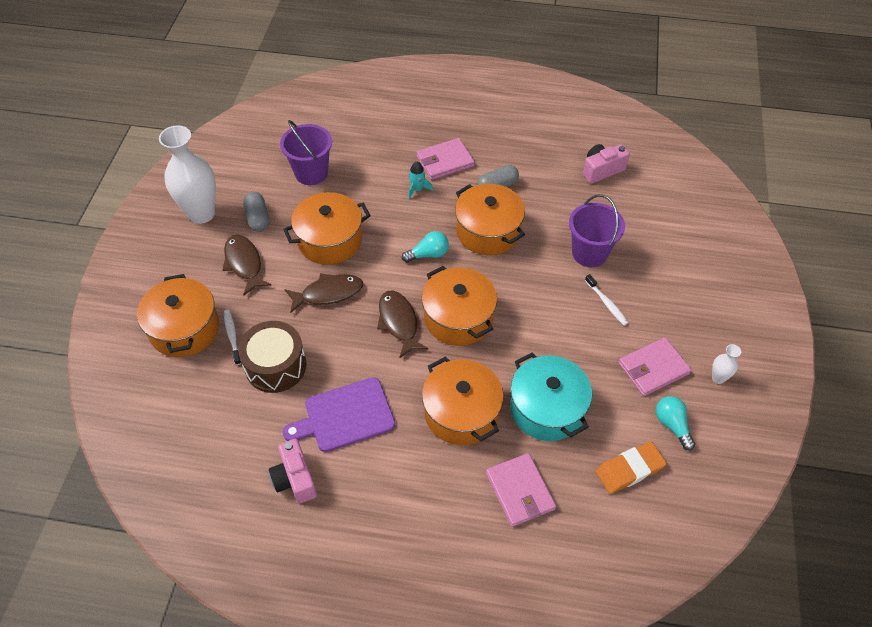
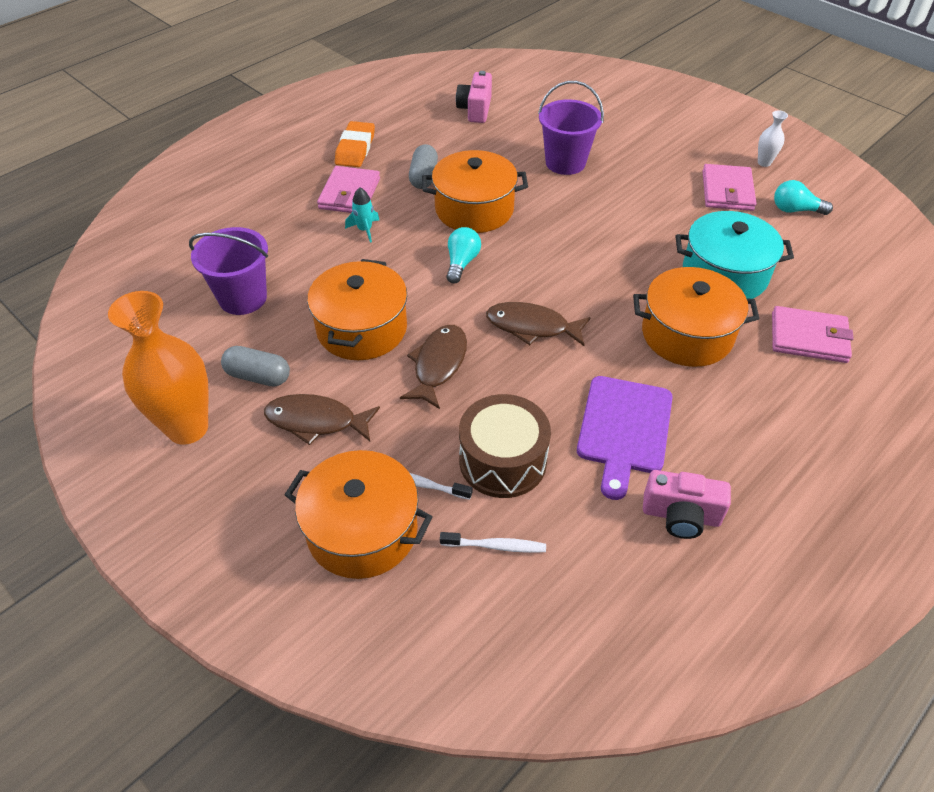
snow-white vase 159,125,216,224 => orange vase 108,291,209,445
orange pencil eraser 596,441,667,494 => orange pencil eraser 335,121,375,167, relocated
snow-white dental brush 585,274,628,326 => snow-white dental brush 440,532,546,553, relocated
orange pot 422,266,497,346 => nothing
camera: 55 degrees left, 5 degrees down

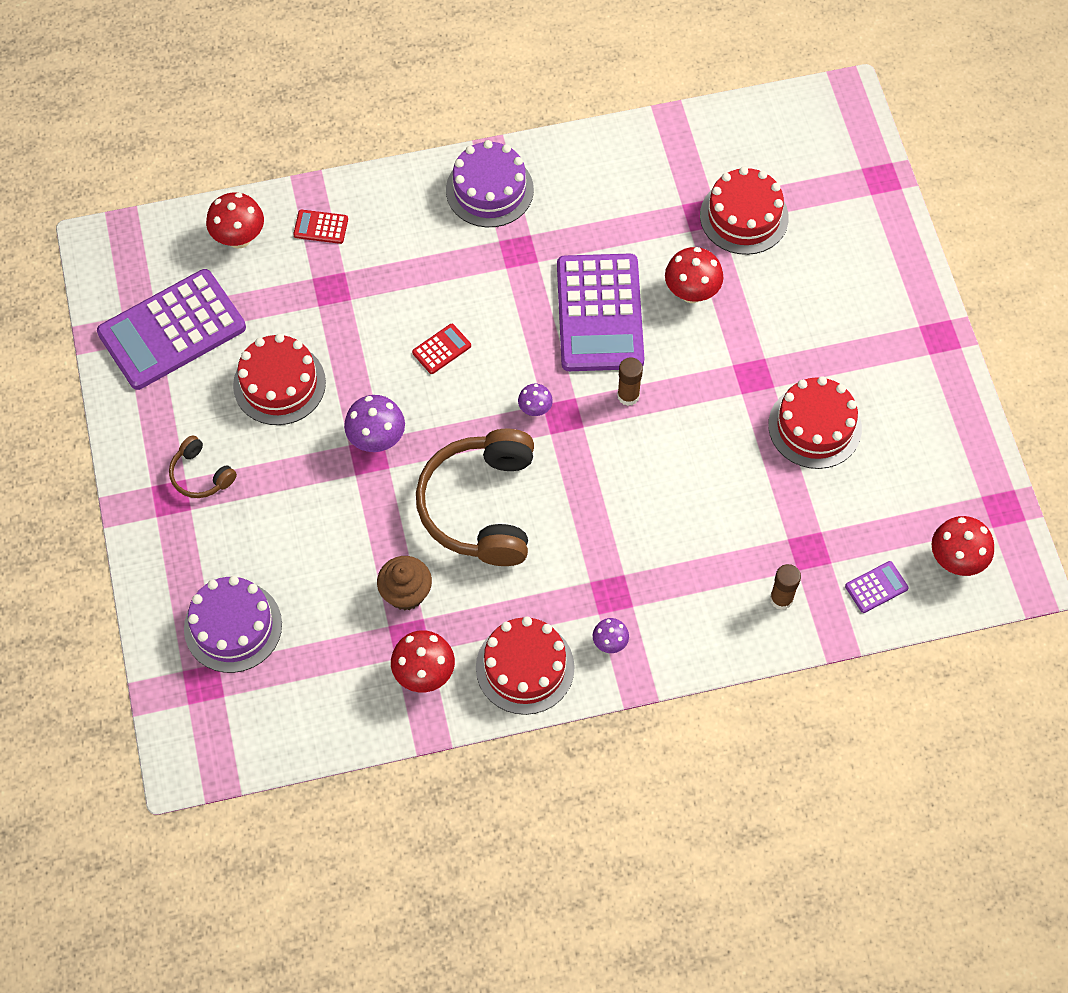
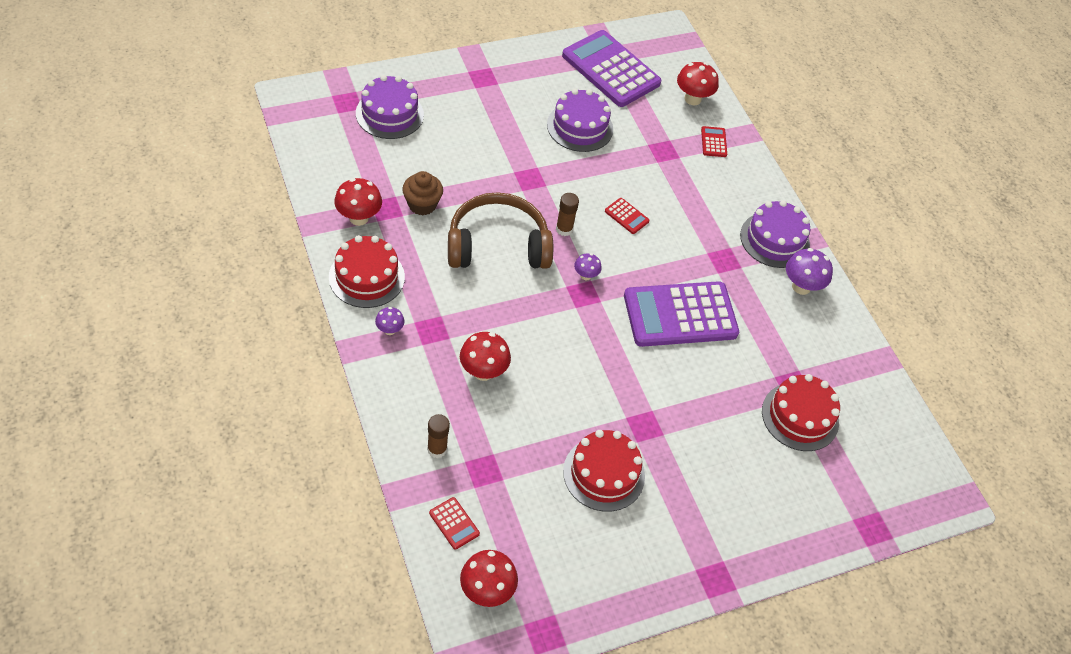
royal purple calculator 845,561,909,613 => red calculator 429,497,480,550
red toadstool 665,247,724,303 => red toadstool 460,332,511,381, relocated
red layer cake 233,334,326,425 => royal purple layer cake 547,89,613,152
dark brown glue 617,357,643,406 => dark brown glue 556,193,579,236, relocated
royal purple toadstool 344,395,405,452 => royal purple toadstool 786,248,833,295, relocated
dark brown headphones 169,435,237,498 => nothing
camera: 75 degrees right, 10 degrees down

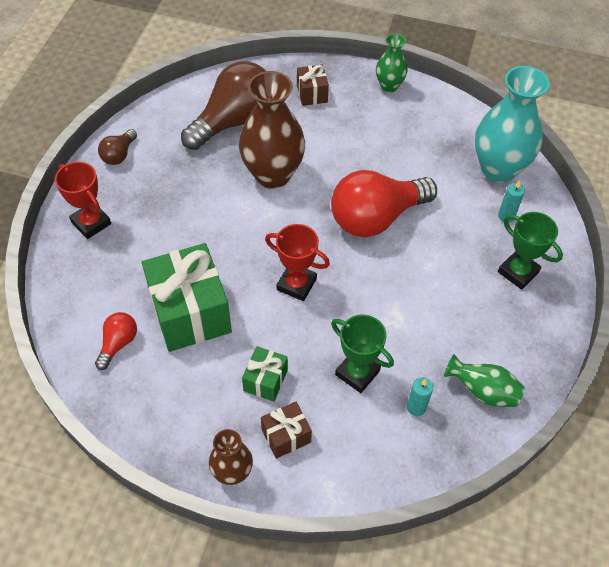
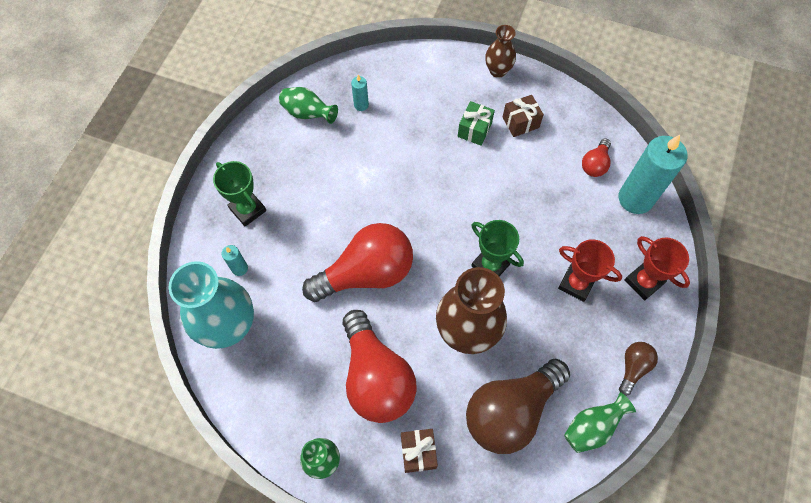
nothing => red light bulb 343,310,417,423
leaf-green prize cup 331,314,394,393 => leaf-green prize cup 471,220,524,276, relocated
dark brown wrapped gift 261,402,312,459 => dark brown wrapped gift 502,95,544,137, relocated
red prize cup 265,224,330,301 => red prize cup 558,239,622,302, relocated
nothing => leaf-green vase 564,392,636,453
nothing => turquoise wax candle 619,135,688,214
leaf-green wrapped gift 142,243,232,352 => nothing
camera: 175 degrees left, 10 degrees up

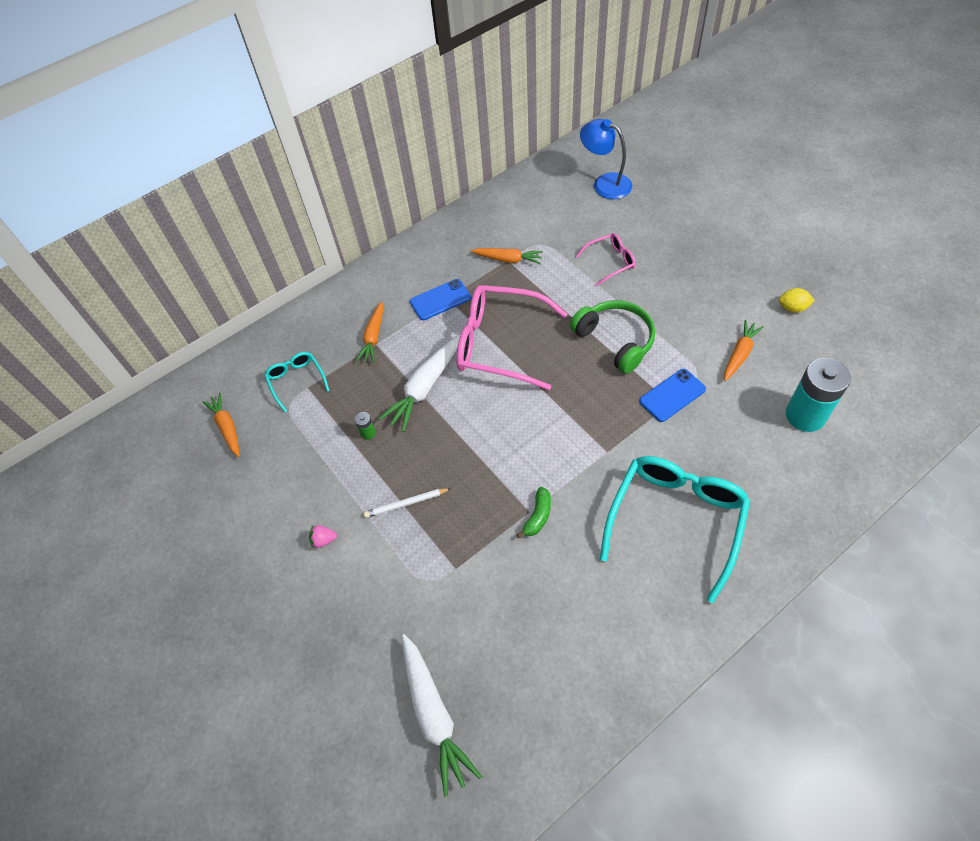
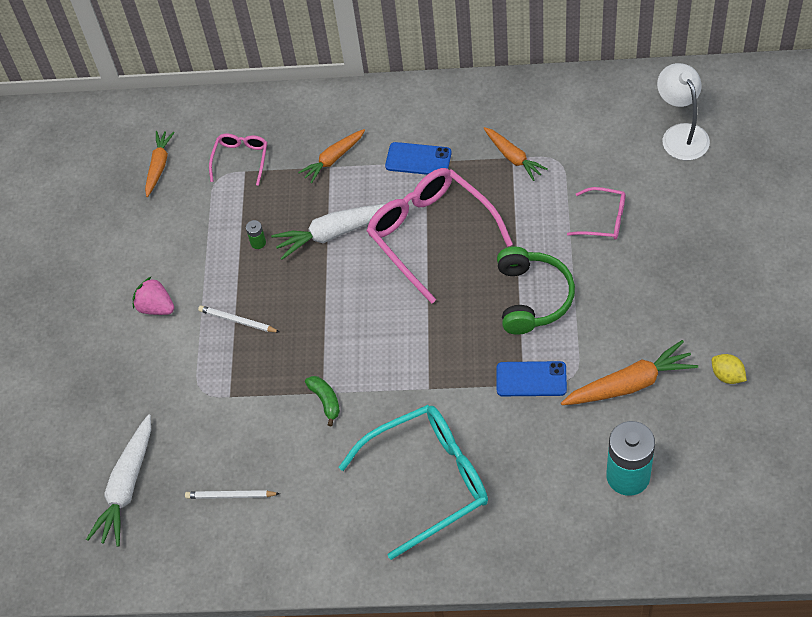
rosy strawberry 309,525,337,549 => rosy strawberry 132,276,174,315, x1.65
nothing => snow-white lead pencil 185,490,280,499
turquoise glasses 264,352,330,412 => rosy glasses 209,134,267,186
leaf-green banana fruit 516,487,551,538 => leaf-green banana fruit 305,376,340,426, 90 degrees counterclockwise
orange toy carrot 724,320,764,381 => orange toy carrot 561,340,698,405, x1.54
cobalt lamp 580,119,632,199 => snow-white lamp 657,63,710,160
camera: 40 degrees right, 0 degrees up

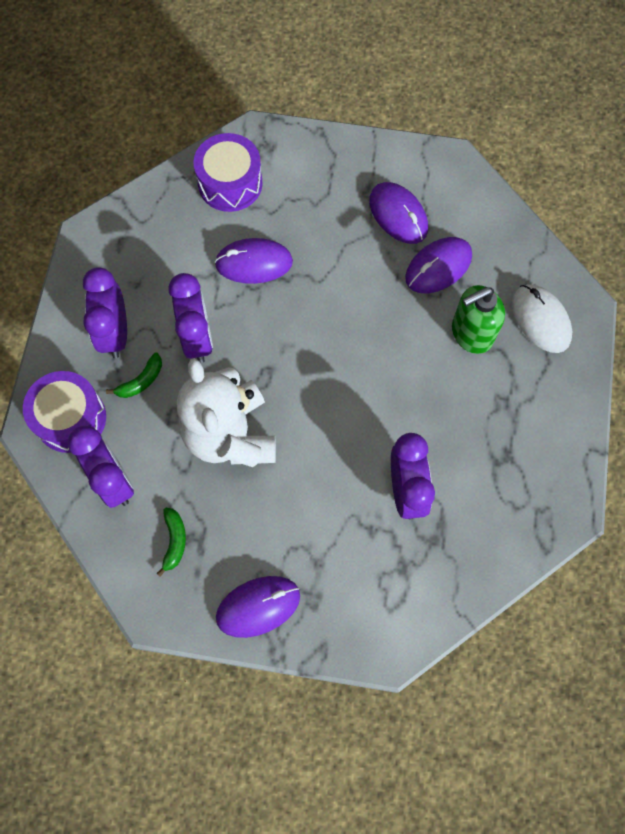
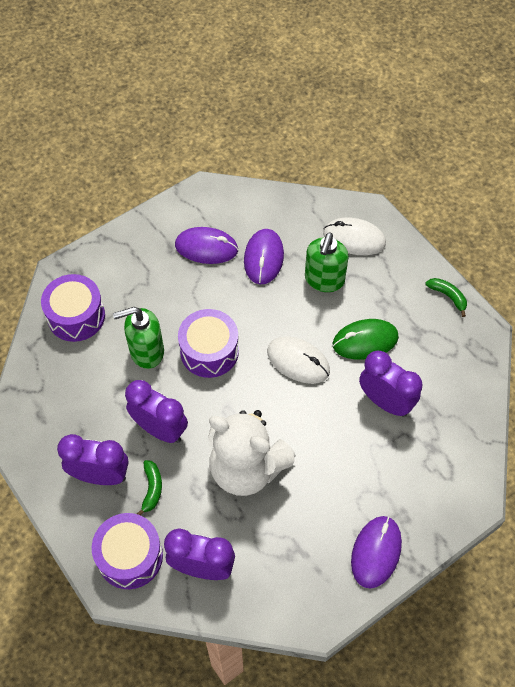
royal purple clock 83,267,127,358 => royal purple clock 57,434,129,485, 150 degrees clockwise
royal purple mouse 214,238,293,284 => leaf-green soap pump 113,307,164,369
nothing => royal purple toy drum 178,309,239,378
nothing => snow-white mouse 267,336,330,384
nothing => leaf-green mouse 333,319,399,359
leaf-green banana fruit 156,508,186,577 => leaf-green banana fruit 425,278,467,317, relocated
camera: 45 degrees left, 10 degrees down

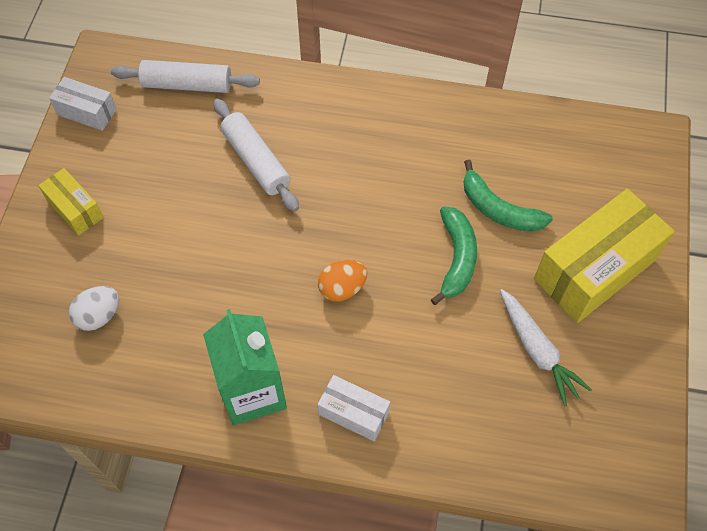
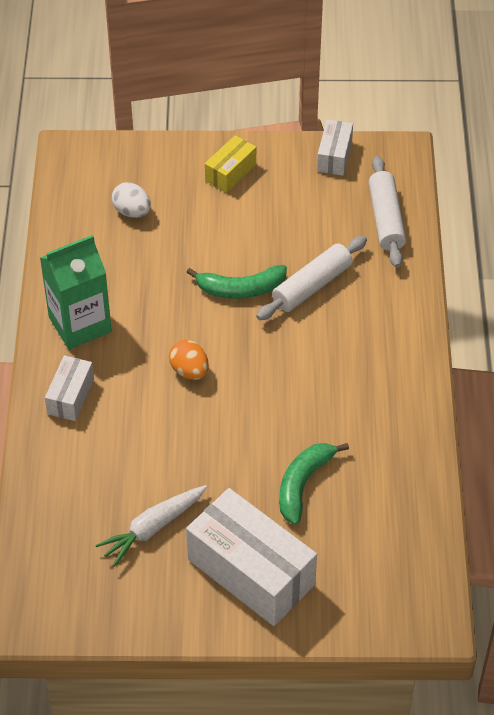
leaf-green banana fruit 431,207,477,305 => leaf-green banana fruit 186,265,287,299, relocated
bright yellow parcel 534,189,675,323 => snow-white parcel 186,488,317,626
camera: 80 degrees right, 10 degrees down

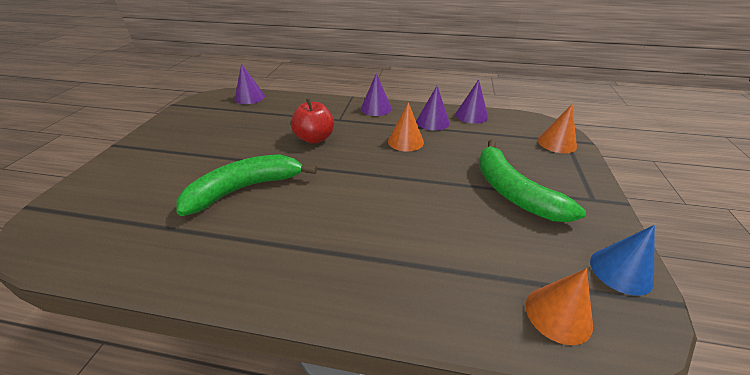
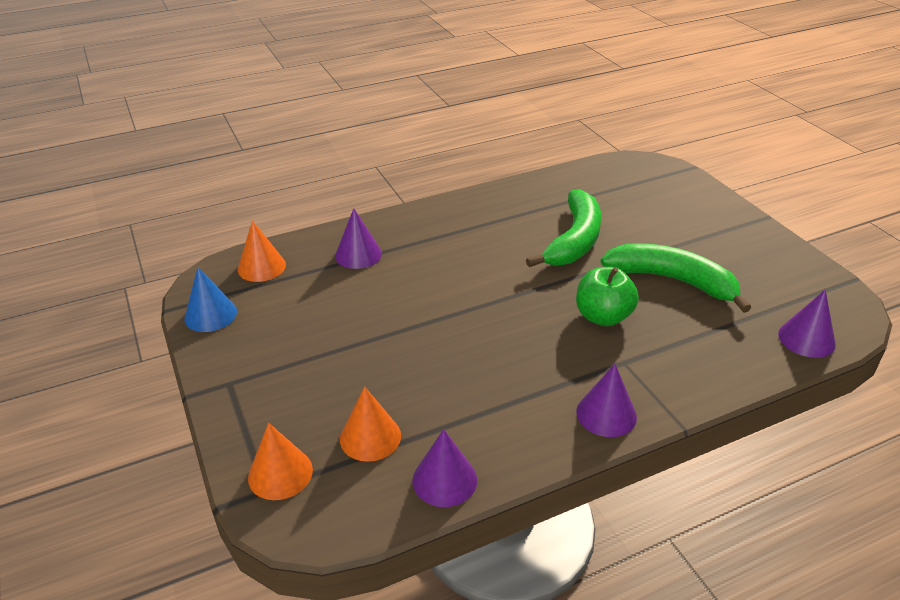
royal purple cone 416,85,450,131 => royal purple cone 335,208,382,269, relocated
orange cone 388,102,424,152 => orange cone 340,387,401,462, relocated
red toy apple 291,98,334,144 => leaf-green toy apple 576,267,639,326
leaf-green banana fruit 479,140,586,222 => leaf-green banana fruit 600,243,751,313, relocated
camera: 145 degrees right, 0 degrees up

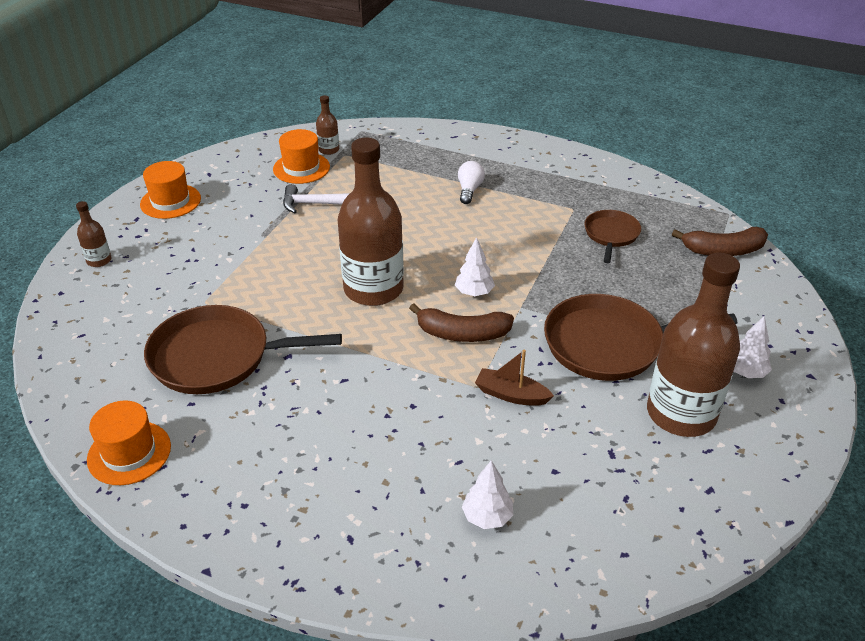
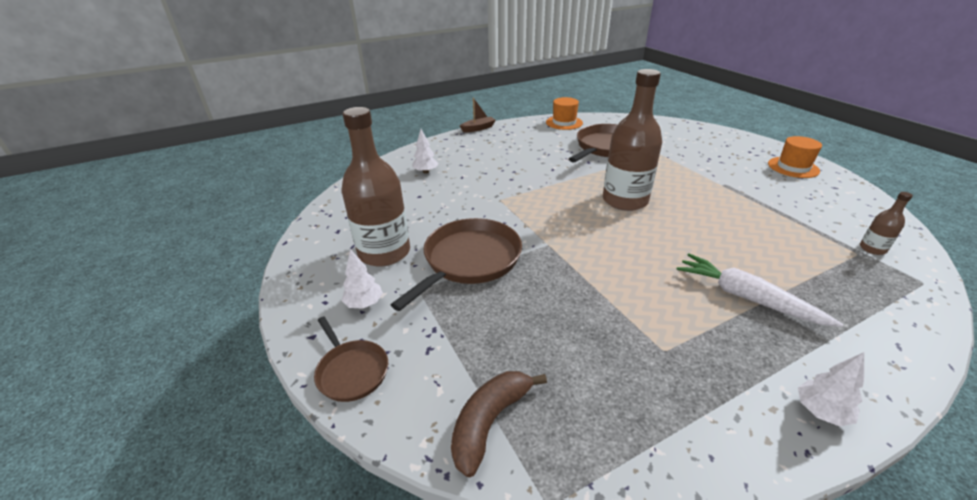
dark brown skillet 584,210,641,263 => dark brown skillet 314,317,388,402, relocated
dark brown boat 475,350,554,406 => dark brown boat 460,98,496,132, relocated
snow-white light bulb 458,161,485,204 => snow-white toy carrot 677,254,843,327
snow-white toy tree 455,237,495,296 => snow-white toy tree 798,352,864,426, relocated
dark brown flask 76,201,111,267 => nothing
orange tall hat 273,129,330,184 => nothing
snow-white carpenter's hammer 283,184,350,213 => nothing
dark brown banana fruit 409,303,514,342 => nothing
camera: 130 degrees right, 5 degrees down

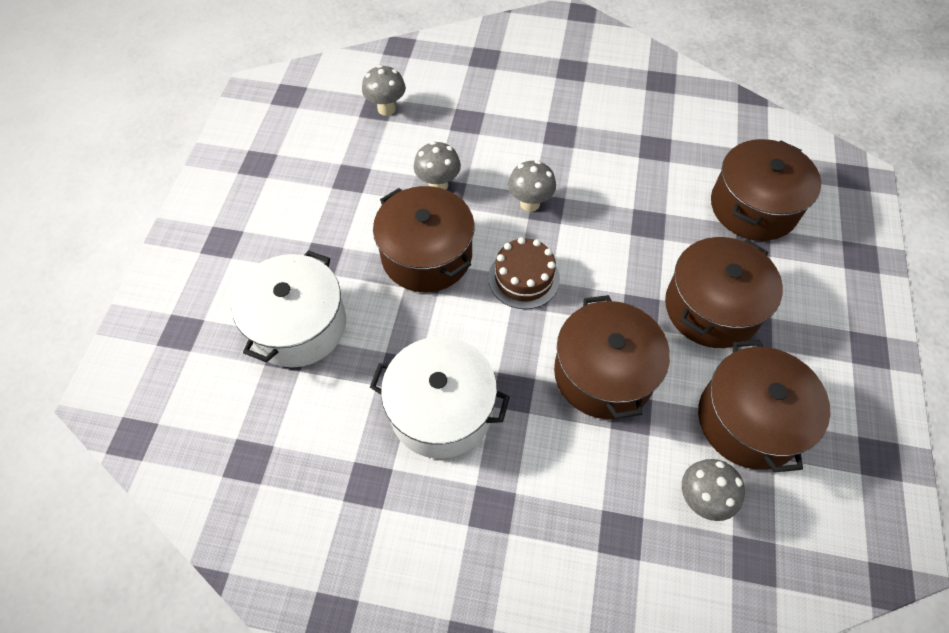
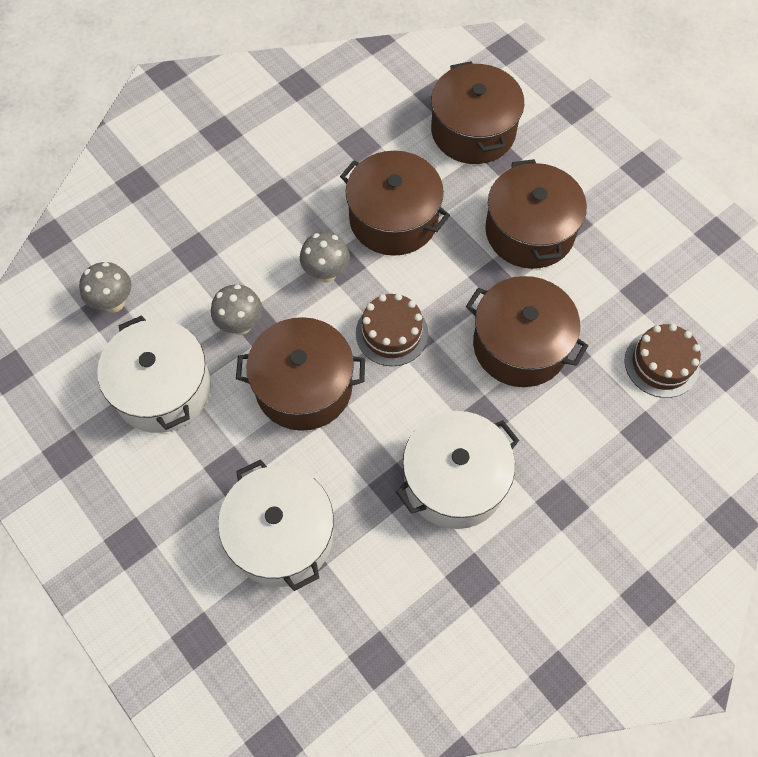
nothing => snow-white pot 97,315,211,433
dark brown pot 698,340,830,473 => dark brown pot 340,151,450,256, relocated
ash-grey toadstool 682,459,745,521 => dark brown layer cake 624,324,701,398
camera: 50 degrees left, 5 degrees up

